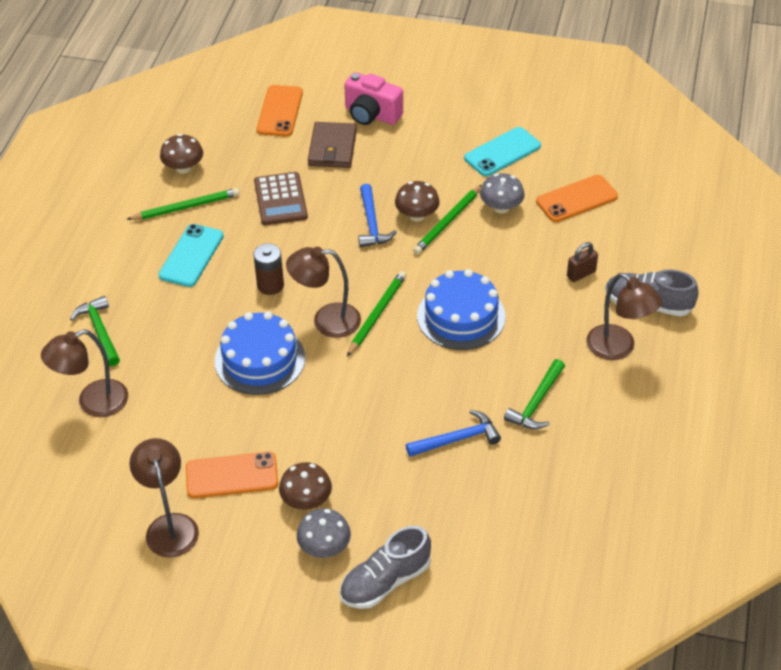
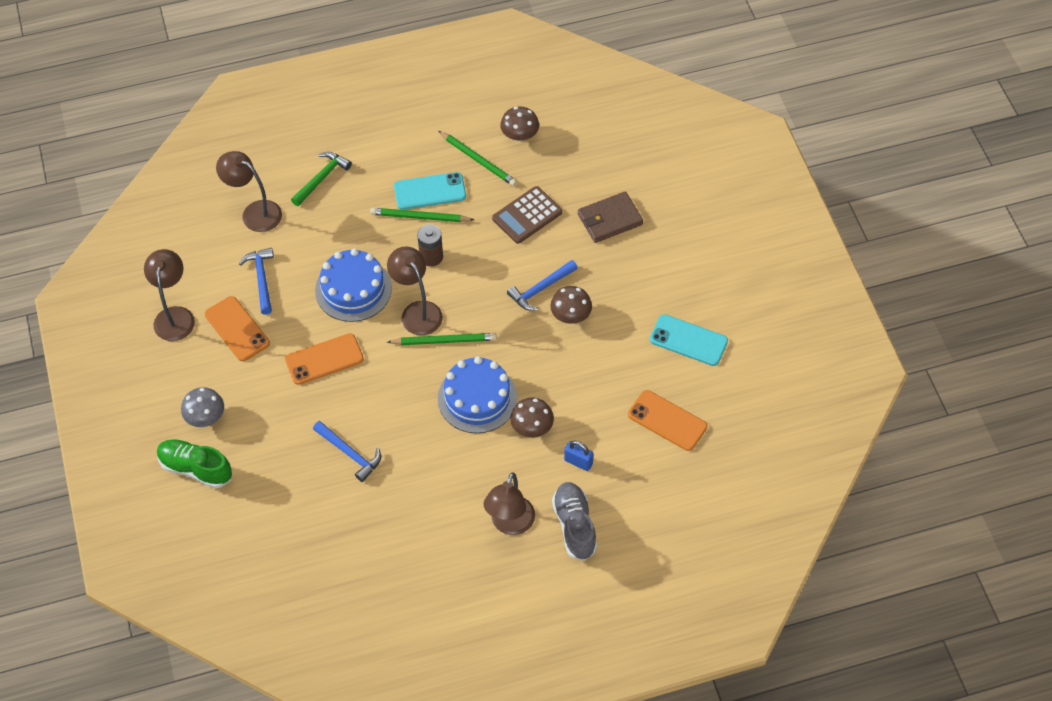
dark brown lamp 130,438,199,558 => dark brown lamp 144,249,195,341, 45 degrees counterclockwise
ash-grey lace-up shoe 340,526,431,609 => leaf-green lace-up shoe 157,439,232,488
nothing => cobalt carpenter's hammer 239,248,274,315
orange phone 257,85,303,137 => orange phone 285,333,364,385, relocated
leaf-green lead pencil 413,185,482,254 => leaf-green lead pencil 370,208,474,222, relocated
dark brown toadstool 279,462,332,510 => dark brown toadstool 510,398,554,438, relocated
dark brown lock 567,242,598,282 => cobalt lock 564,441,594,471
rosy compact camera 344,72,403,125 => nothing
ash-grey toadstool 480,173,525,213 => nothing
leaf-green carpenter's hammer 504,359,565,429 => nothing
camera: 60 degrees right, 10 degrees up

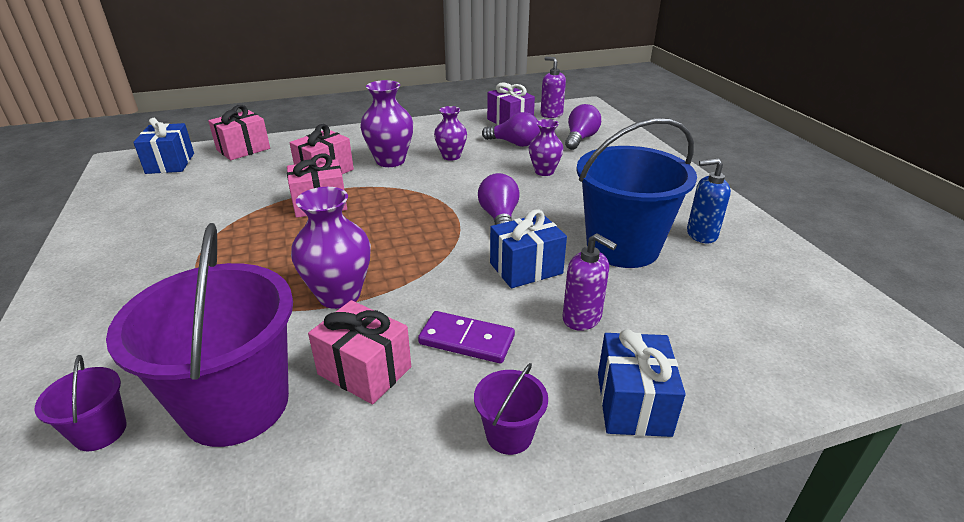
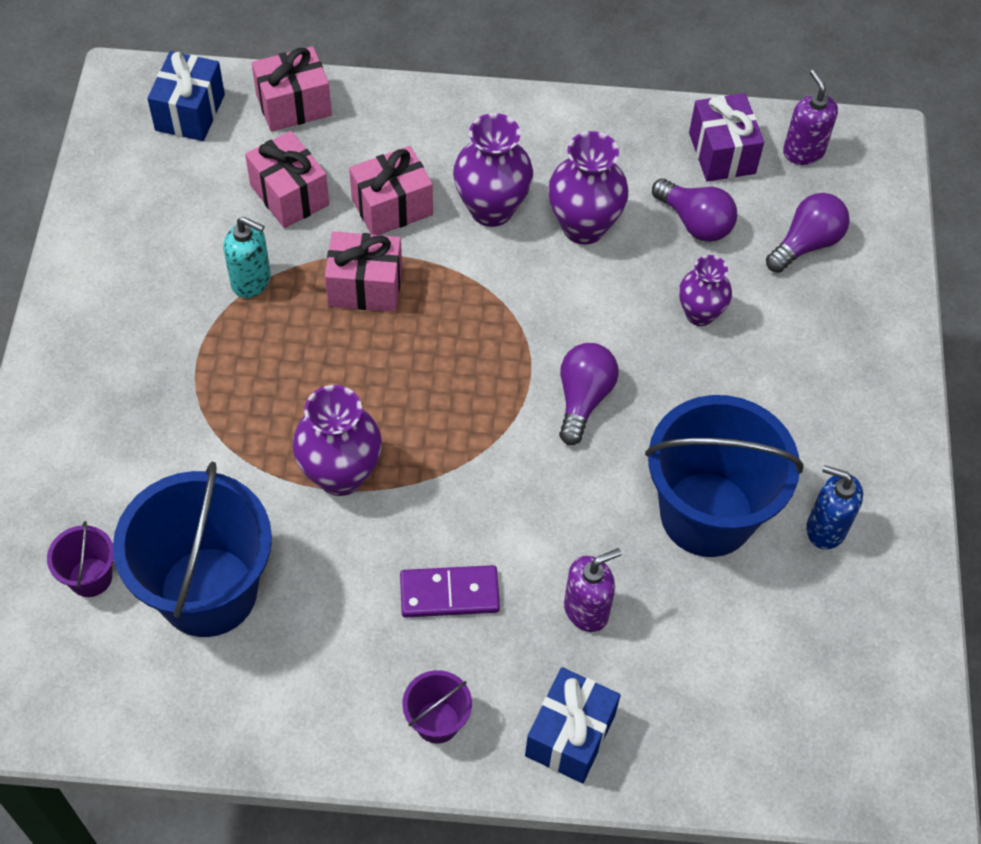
royal purple bucket 106,223,293,447 => cobalt bucket 113,462,272,637
nothing => turquoise soap pump 223,217,271,298
rosy wrapped gift 308,300,411,404 => rosy wrapped gift 245,131,329,228, relocated
royal purple domino 418,311,515,363 => royal purple domino 400,565,500,618, 45 degrees counterclockwise
royal purple vase 434,106,467,161 => royal purple vase 548,131,629,244, x1.55
royal purple soap pump 563,234,617,331 => royal purple soap pump 564,548,622,632, 90 degrees counterclockwise
cobalt wrapped gift 490,209,567,288 => nothing
camera: 20 degrees right, 25 degrees up

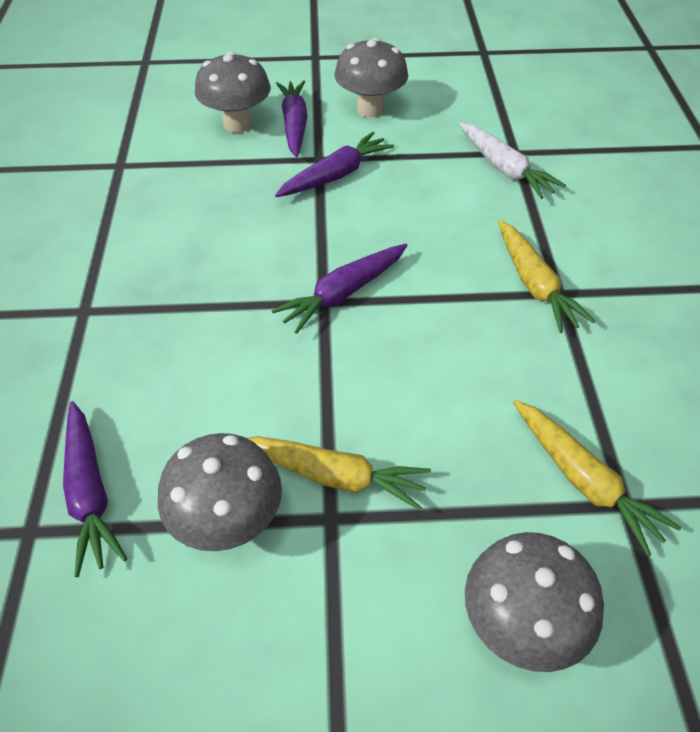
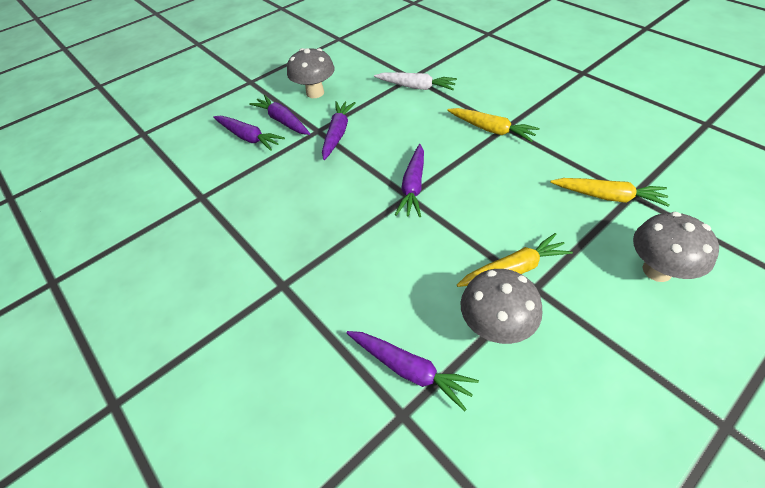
ash-grey toadstool 195,52,271,133 => royal purple toy carrot 213,116,285,151
camera: 35 degrees left, 0 degrees up

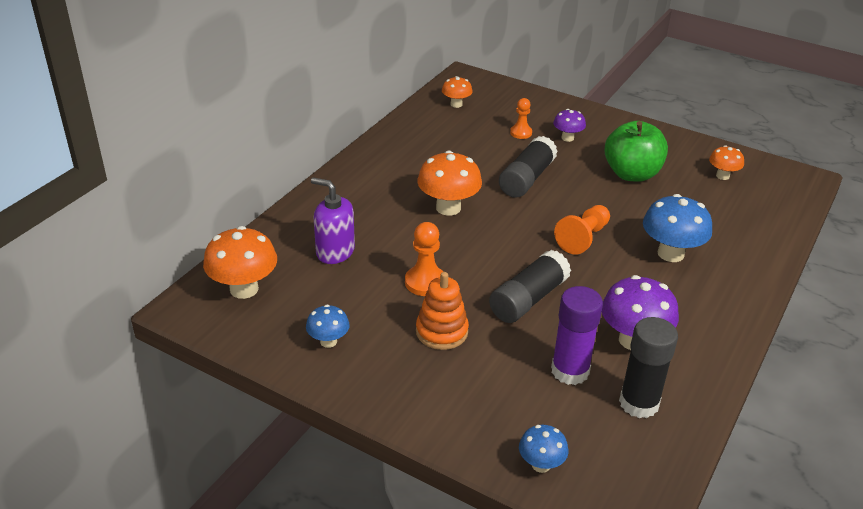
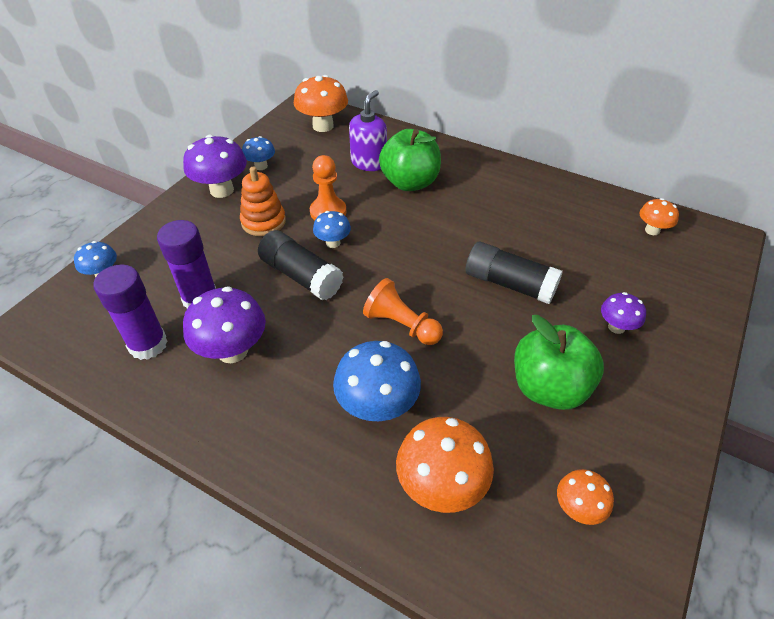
black glue 619,317,678,418 => royal purple glue 93,264,168,360
nothing => royal purple toadstool 183,135,247,198
nothing => cobalt toadstool 313,211,351,248
nothing => leaf-green toy apple 379,129,441,191
orange toadstool 417,151,482,216 => orange toadstool 396,417,494,513, relocated
orange game pawn 510,98,532,139 => nothing
camera: 90 degrees right, 10 degrees up

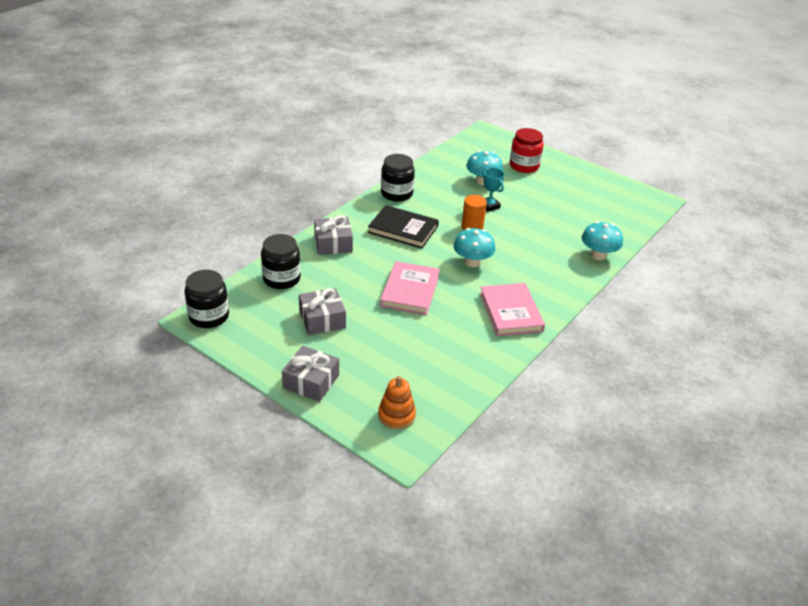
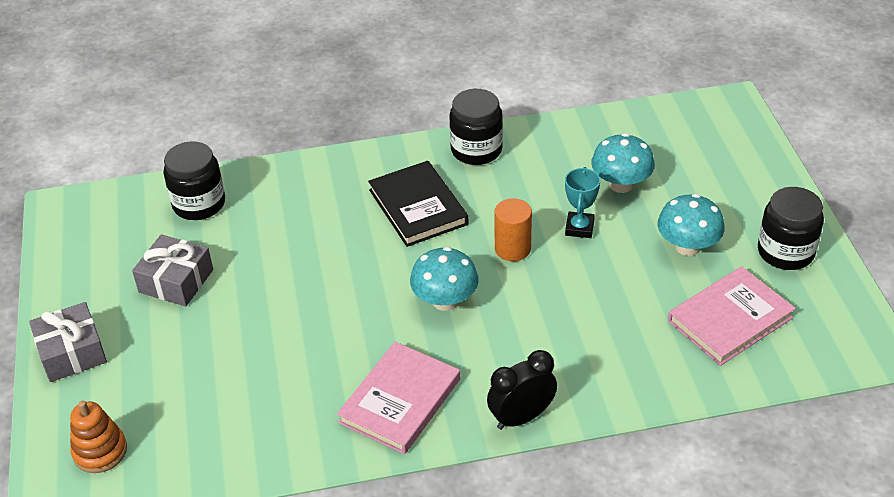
nothing => black clock 487,350,557,430
turquoise toadstool 582,221,623,260 => turquoise toadstool 657,194,725,256, relocated
rosy hardcover 380,261,440,315 => rosy hardcover 668,266,796,366, relocated
black jam jar 184,270,229,328 => black jam jar 758,187,824,270, relocated
ash-grey wrapped gift 314,215,353,255 => nothing
red jam jar 510,128,544,173 => nothing
camera: 45 degrees right, 5 degrees up

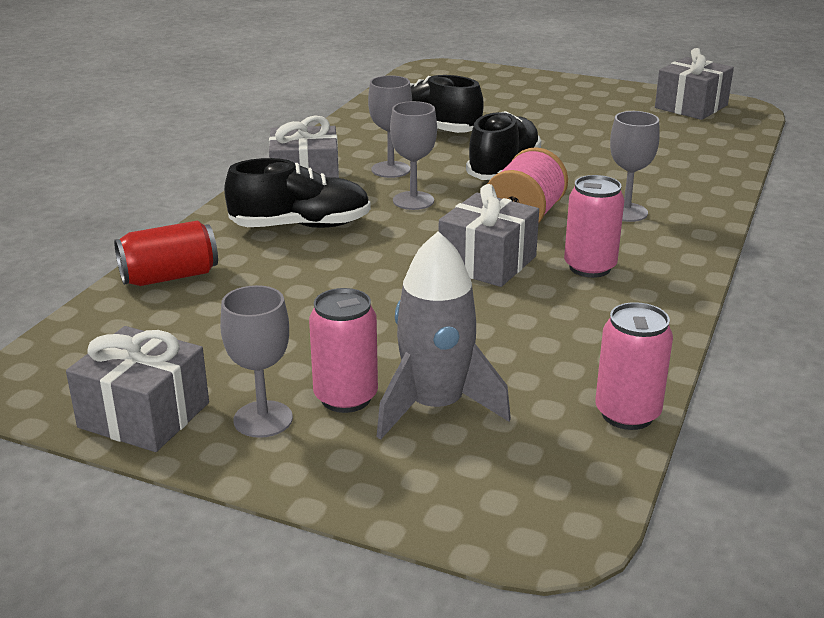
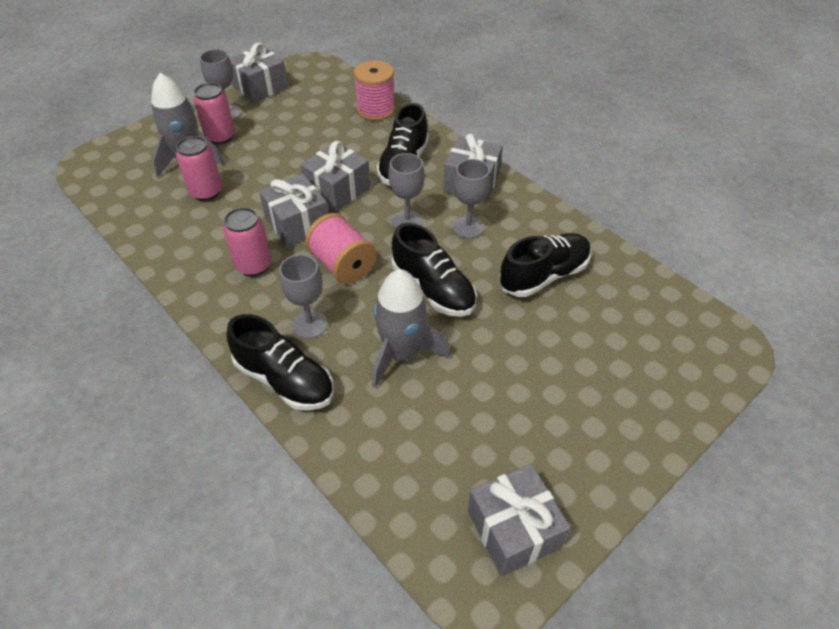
rosy can 595,302,673,430 => rosy can 176,136,222,201, relocated
nothing => black lace-up shoe 226,314,333,410
nothing => ash-grey wrapped gift 300,141,370,212
red can 114,220,218,286 => rosy reel of thread 354,61,395,121
nothing => ash-grey rocket 372,269,450,388
camera: 115 degrees right, 20 degrees up

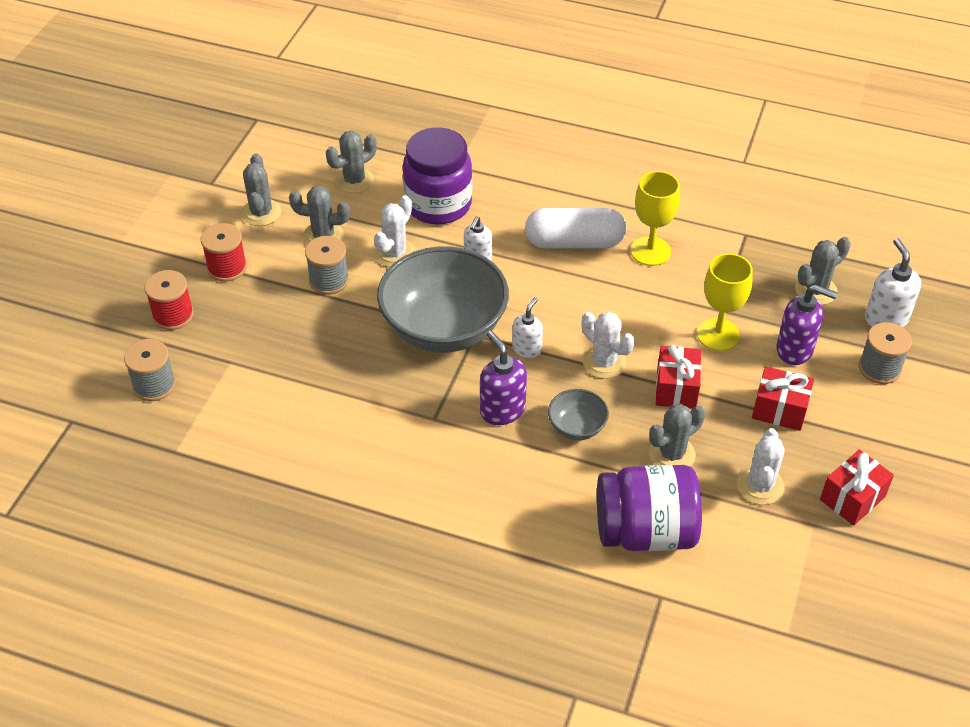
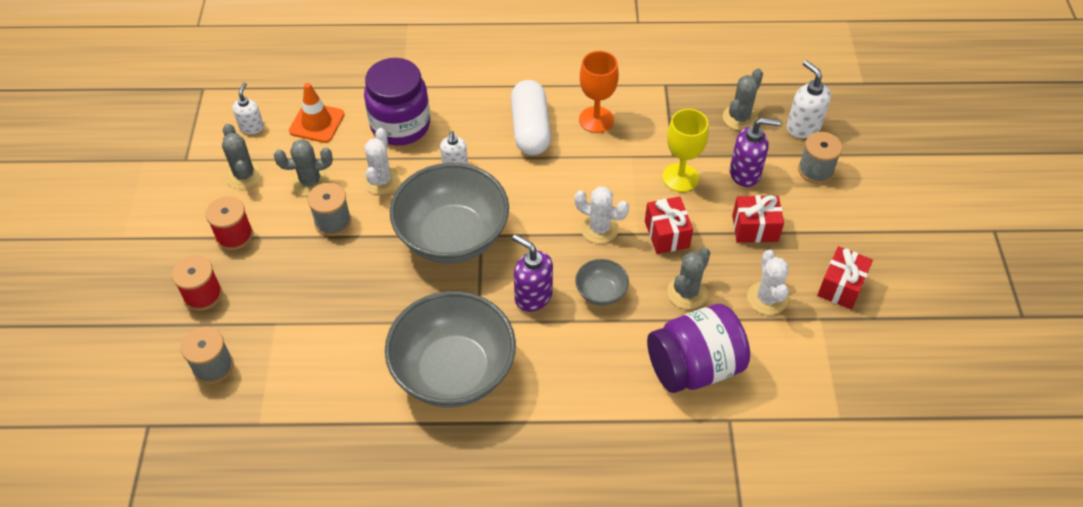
snow-white soap pump 512,297,543,358 => snow-white soap pump 232,83,264,134, relocated
ash-grey saguaro cactus 326,131,377,193 => orange safety cone 289,83,344,143
nothing => ash-grey deep dish 385,291,516,408
snow-white capsule 525,208,626,248 => snow-white capsule 511,80,551,155, 75 degrees counterclockwise
bright yellow chalice 631,171,680,266 => orange chalice 579,51,619,133
camera: 20 degrees left, 5 degrees up

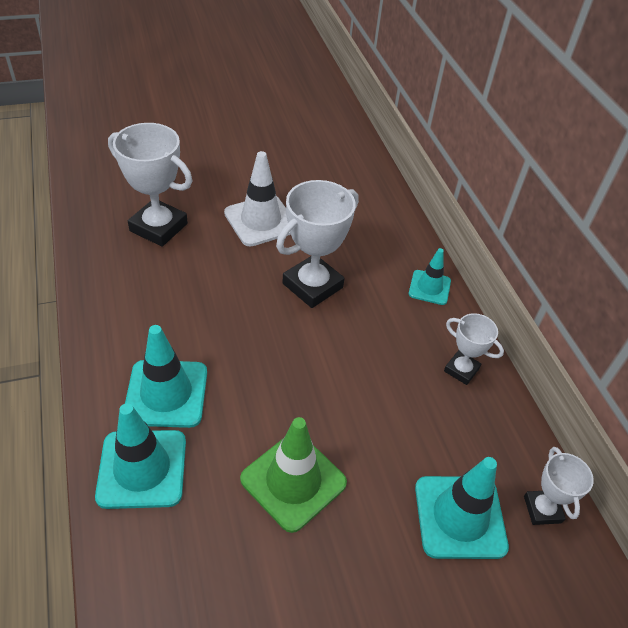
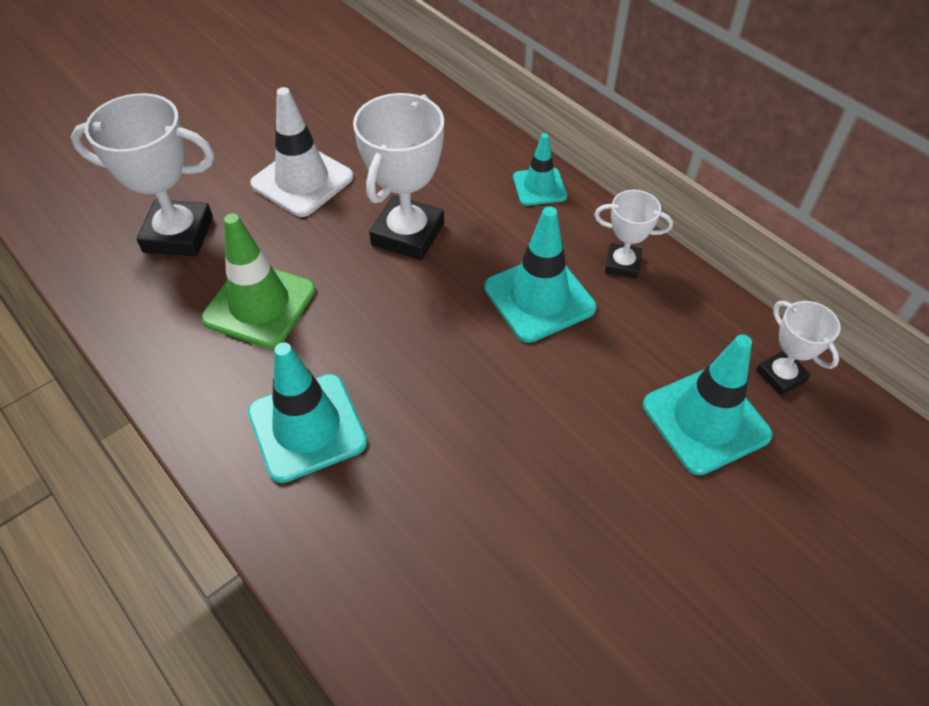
leaf-green safety cone 240,417,347,533 => leaf-green safety cone 201,214,316,349, relocated
turquoise safety cone 95,403,186,509 => turquoise safety cone 484,206,597,343, relocated
camera: 20 degrees left, 5 degrees up

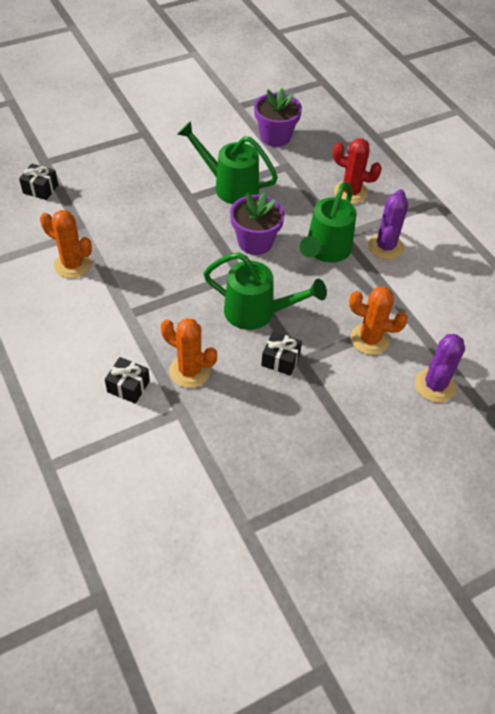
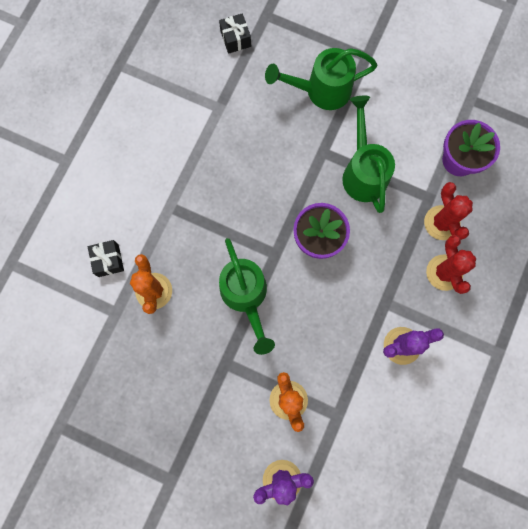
leaf-green sprinkling can 300,182,356,263 => leaf-green sprinkling can 265,48,377,110, relocated
nothing => red saguaro cactus 424,182,473,240
orange saguaro cactus 40,210,92,279 => nothing
black wrapped gift 261,331,302,376 => nothing
camera: 55 degrees right, 25 degrees up

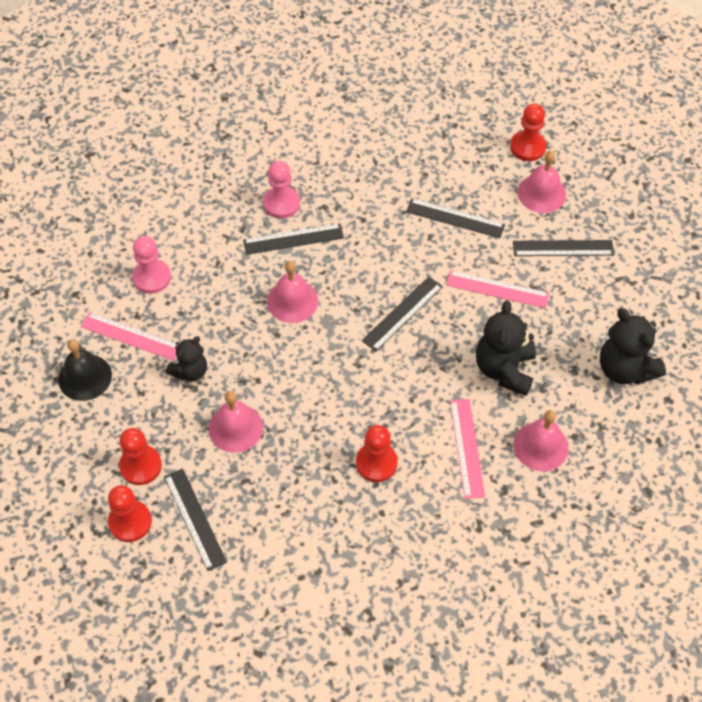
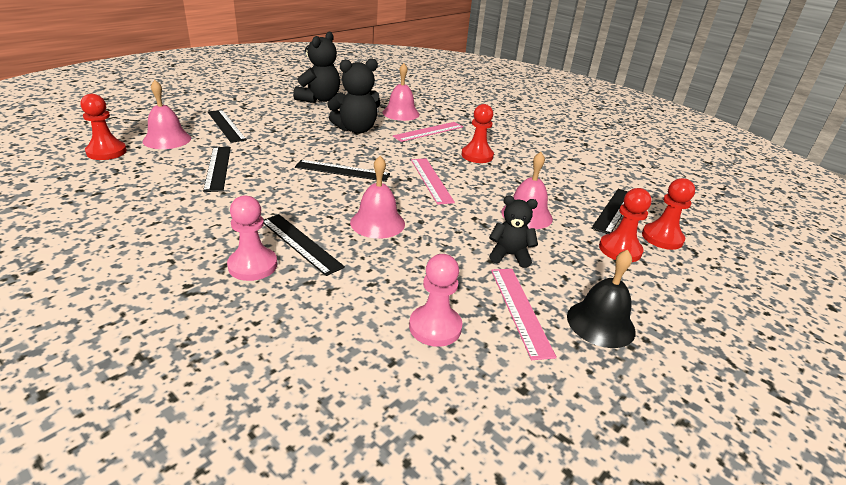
rosy measuring stick 446,270,550,308 => rosy measuring stick 411,158,455,205, relocated
camera: 125 degrees left, 25 degrees down

